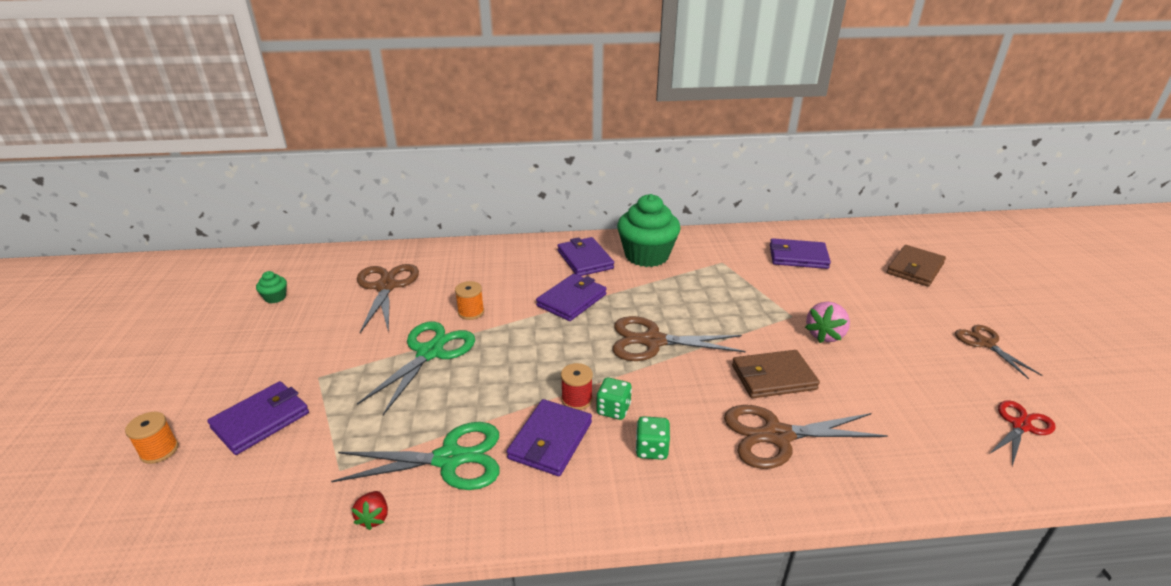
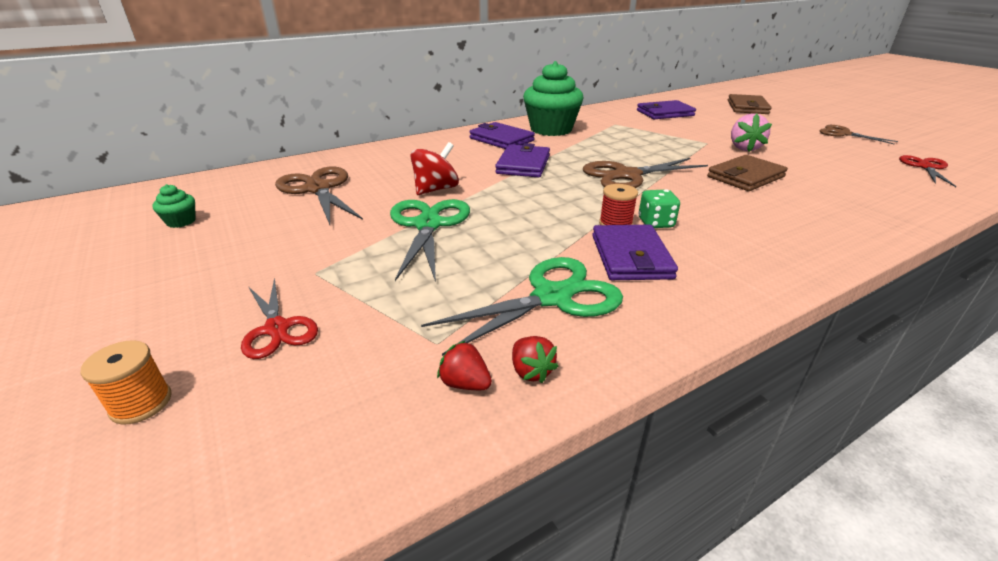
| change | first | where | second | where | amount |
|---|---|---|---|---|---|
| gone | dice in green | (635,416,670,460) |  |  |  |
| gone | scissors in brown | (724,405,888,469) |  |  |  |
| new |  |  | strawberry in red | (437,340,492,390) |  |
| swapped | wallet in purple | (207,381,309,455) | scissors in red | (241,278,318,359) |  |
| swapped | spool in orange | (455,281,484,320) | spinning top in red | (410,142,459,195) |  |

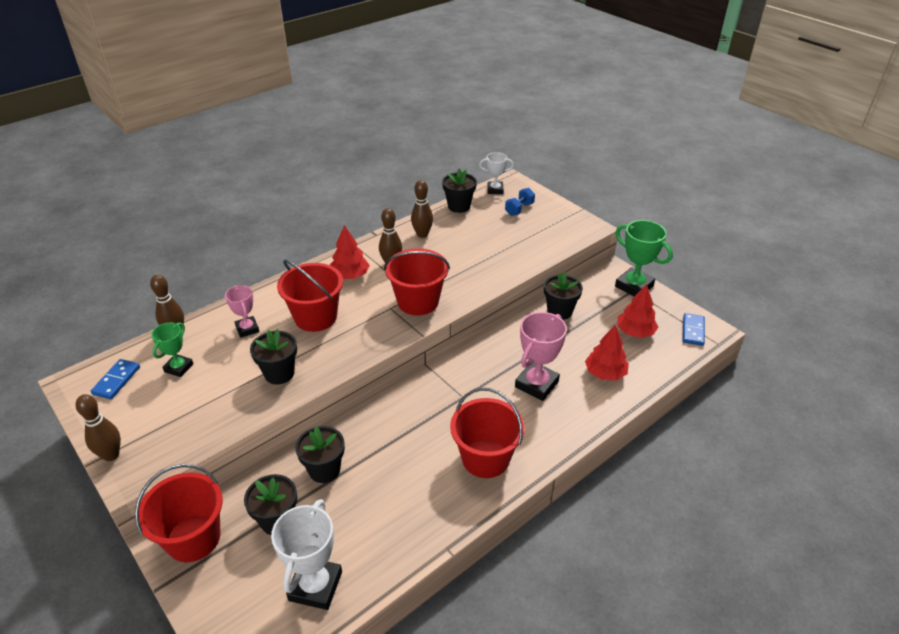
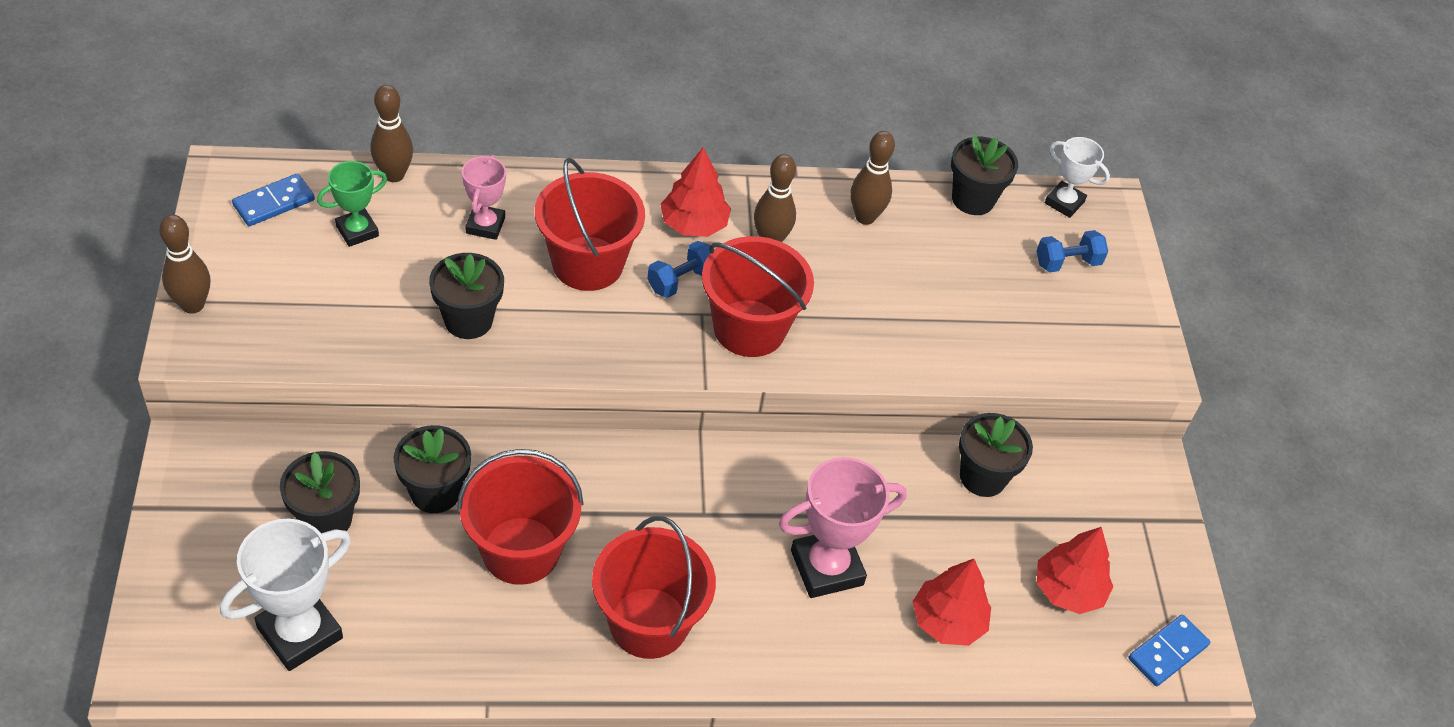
| change | first | where | second | where | amount |
|---|---|---|---|---|---|
| gone | trophy in green | (615,220,673,296) |  |  |  |
| new |  |  | dumbbell in blue | (648,241,711,298) |  |
| shifted | bucket in red | (135,464,223,562) |  | (457,449,584,585) |  |

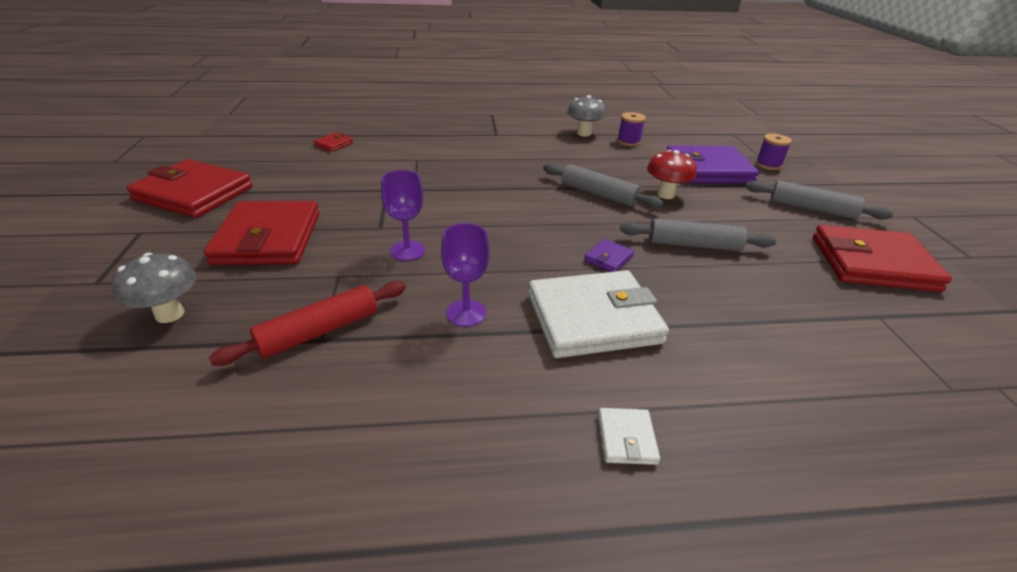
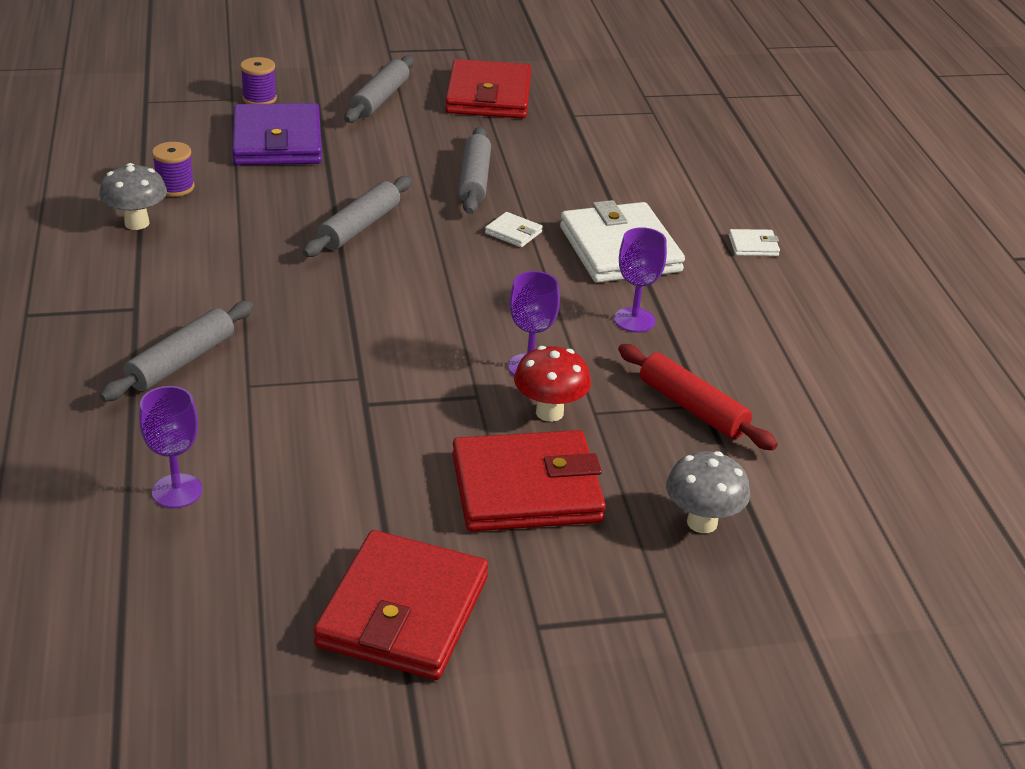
| change | first | where | second | where | amount |
|---|---|---|---|---|---|
| new |  |  | rolling pin in grey | (99,301,254,401) |  |
| shifted | mushroom in red | (647,150,697,199) |  | (514,346,591,422) |  |
| swapped | wallet in red | (314,133,353,152) | goblet in purple | (139,386,202,508) |  |
| repainted | wallet in purple | (584,239,634,272) | wallet in white | (485,212,543,247) |  |

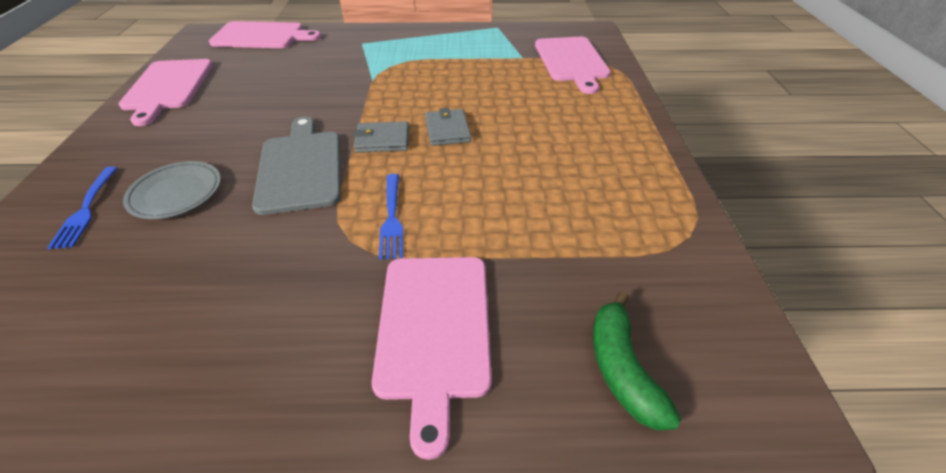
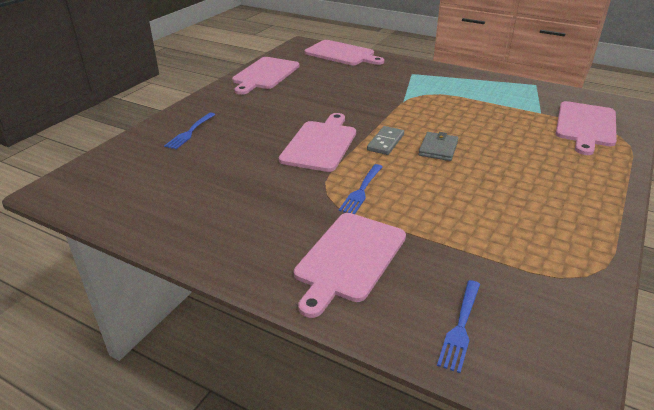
| change | first | where | second | where | amount |
|---|---|---|---|---|---|
| gone | plate in grey | (123,161,221,219) |  |  |  |
| swapped | wallet in grey | (353,121,409,153) | domino in grey | (367,126,404,155) |  |
| swapped | banana in green | (593,291,681,430) | fork in blue | (437,280,480,373) |  |
| repainted | cutting board in grey | (252,117,341,215) | cutting board in pink | (279,113,356,172) |  |

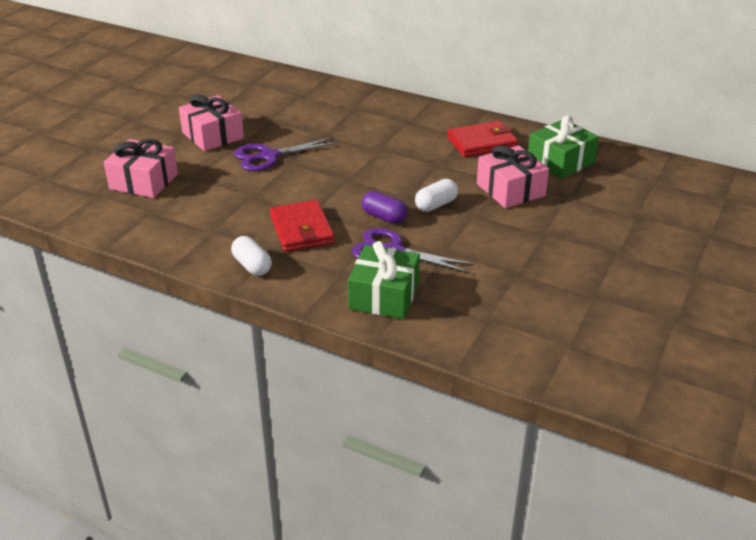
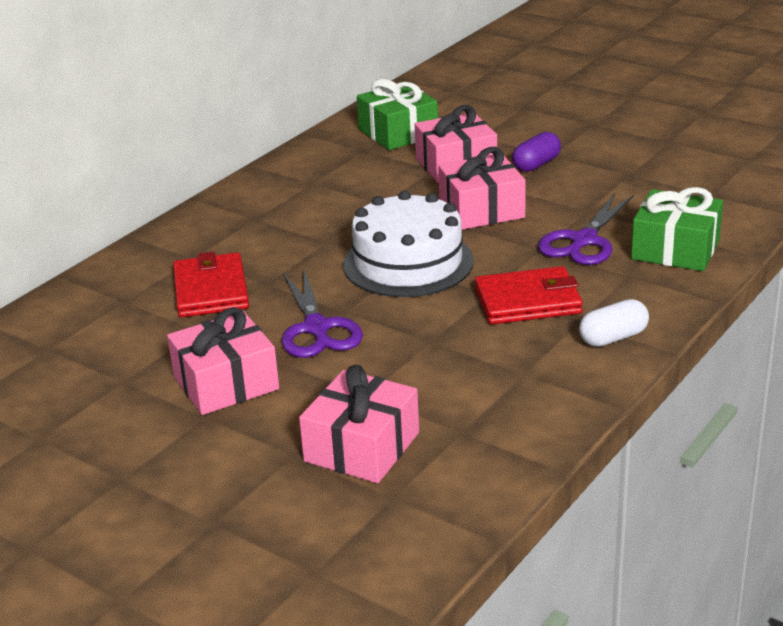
| change | first | where | second | where | amount |
|---|---|---|---|---|---|
| new |  |  | cake in white | (343,191,474,297) |  |
| shifted | capsule in purple | (361,191,408,224) |  | (512,132,561,172) |  |
| shifted | wallet in red | (447,121,518,157) |  | (173,252,249,317) |  |
| swapped | capsule in white | (415,179,458,212) | gift in pink | (438,147,526,230) |  |

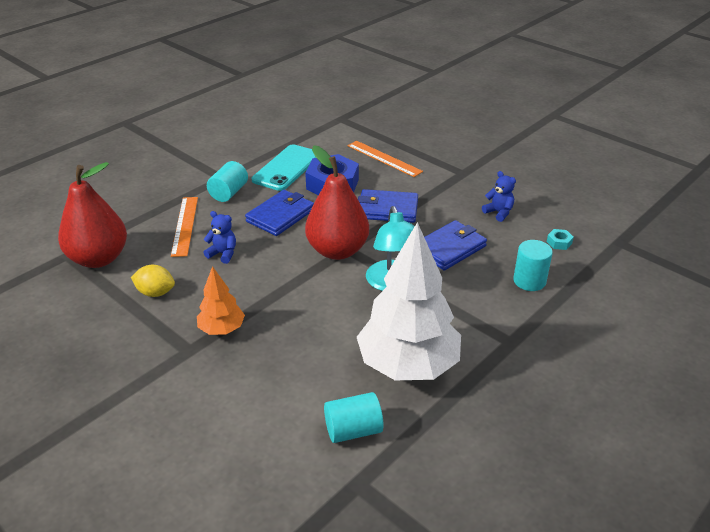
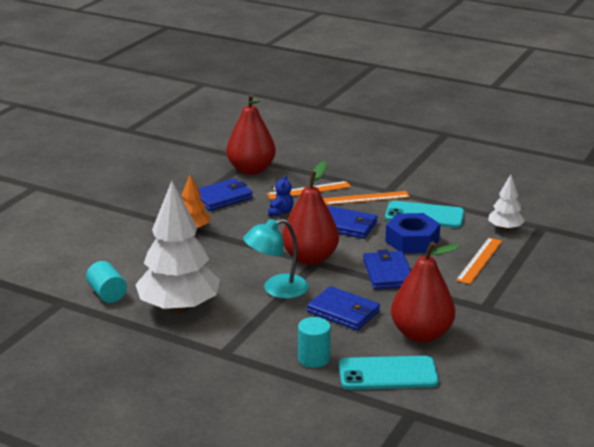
| change | first | where | second | where | amount |
|---|---|---|---|---|---|
| new |  |  | tree in white | (488,174,525,231) |  |
| swapped | lemon in yellow | (131,265,175,297) | wallet in blue | (198,178,253,211) |  |
| swapped | cylinder in turquoise | (207,161,248,202) | ruler in orange | (323,191,410,205) |  |
| swapped | teddy bear in blue | (482,171,516,222) | pear in red | (391,241,460,343) |  |
| swapped | nut in turquoise | (547,229,574,250) | phone in turquoise | (339,356,439,390) |  |

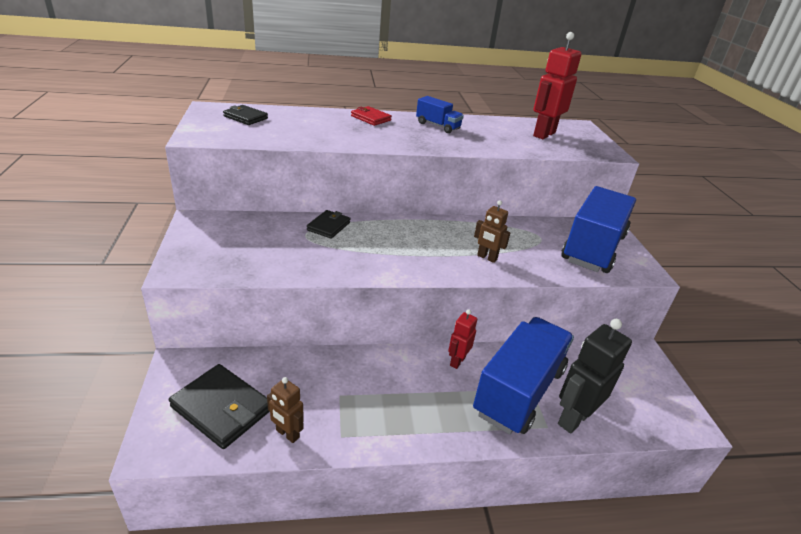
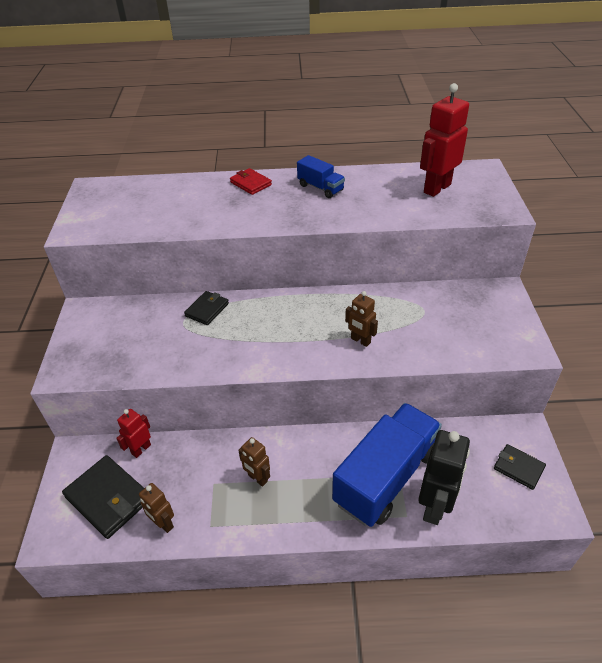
| change | first | where | second | where | amount |
|---|---|---|---|---|---|
| gone | truck in blue | (561,186,636,273) |  |  |  |
| new |  |  | robot in brown | (238,437,270,487) |  |
| shifted | wallet in black | (223,105,268,125) |  | (494,444,546,490) |  |
| shifted | robot in red | (448,309,477,369) |  | (116,409,151,458) |  |
| rotated | robot in black | (558,319,632,434) |  | (418,430,470,525) | 150 degrees clockwise |

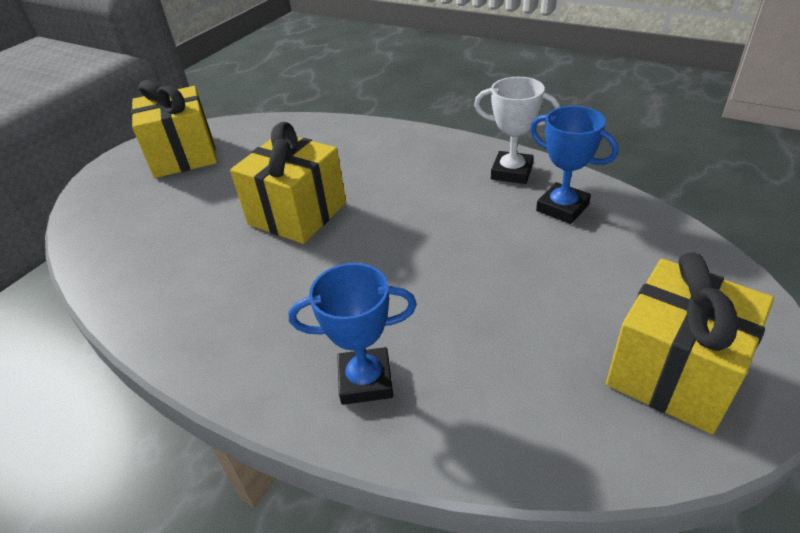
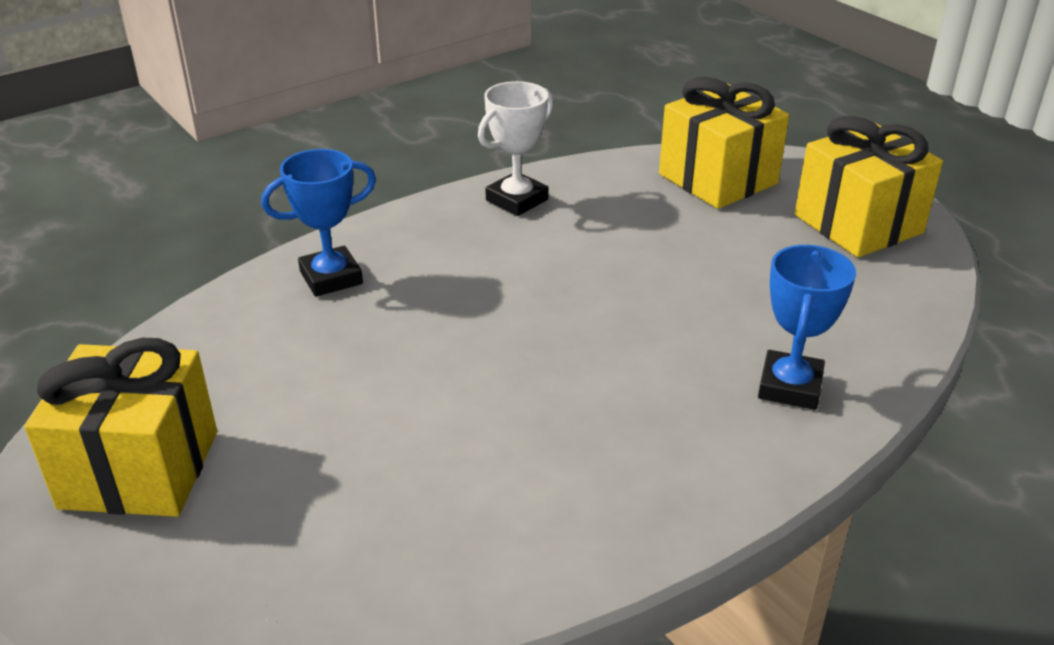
| change | first | where | second | where | amount |
|---|---|---|---|---|---|
| shifted | gift in yellow | (230,122,346,244) |  | (659,77,789,209) |  |
| shifted | trophy in blue | (530,106,618,224) |  | (261,149,376,297) |  |

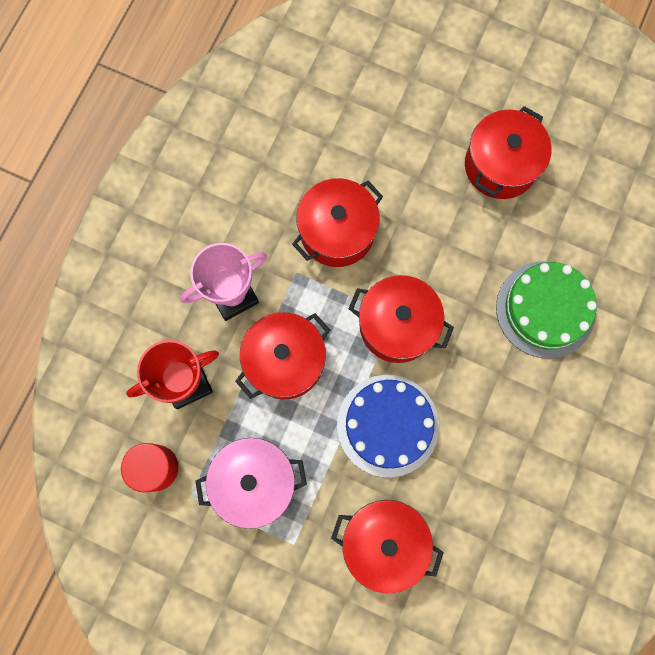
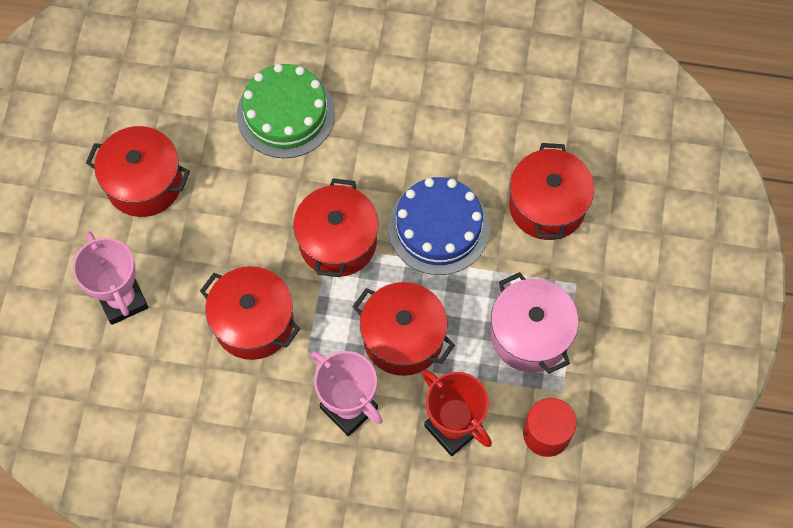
| change | first | where | second | where | amount |
|---|---|---|---|---|---|
| new |  |  | trophy in pink | (73,231,149,325) |  |

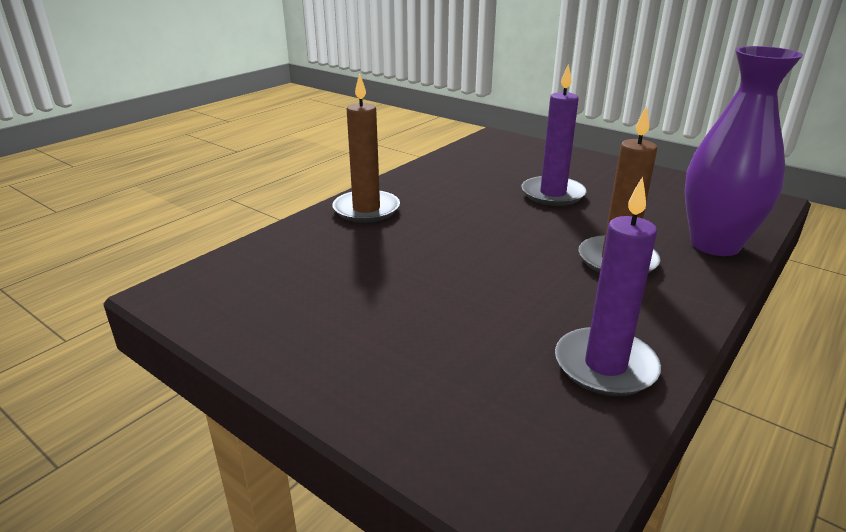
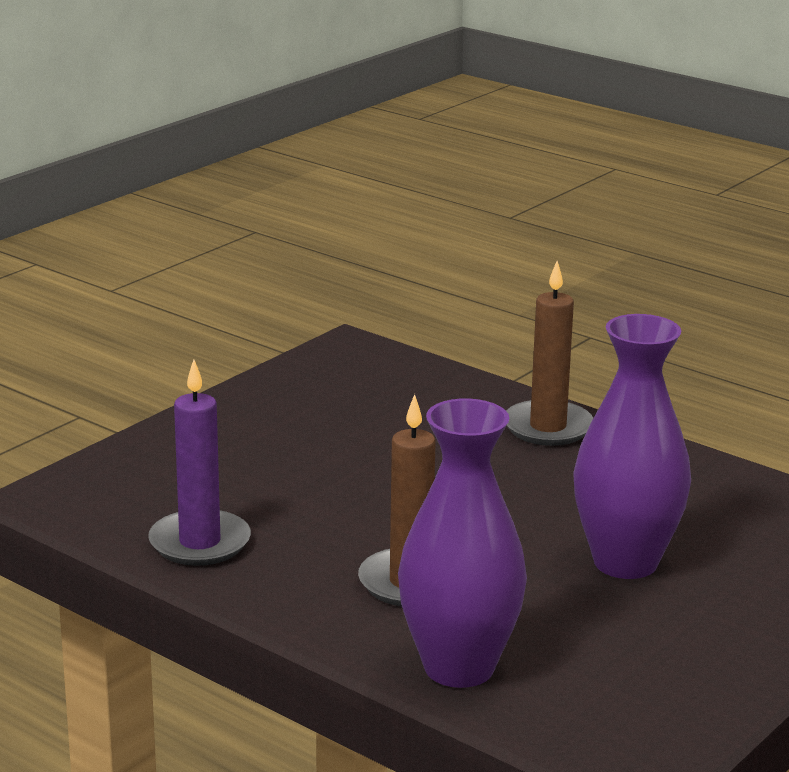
| change | first | where | second | where | amount |
|---|---|---|---|---|---|
| swapped | candle in purple | (522,64,587,206) | vase in purple | (573,314,691,579) |  |

